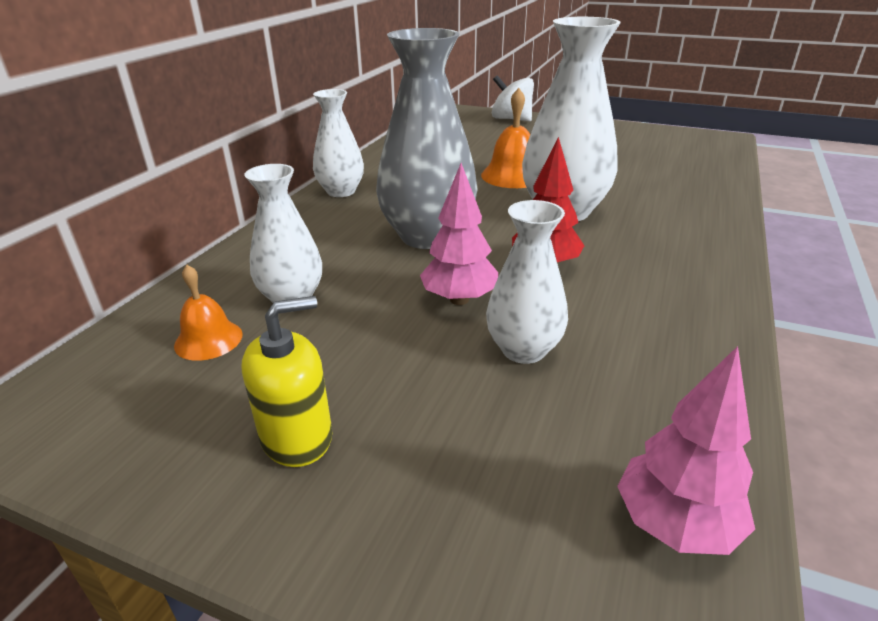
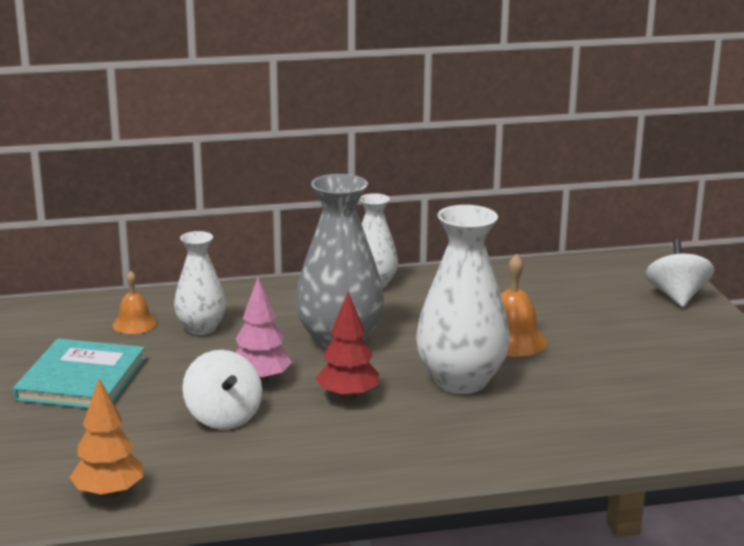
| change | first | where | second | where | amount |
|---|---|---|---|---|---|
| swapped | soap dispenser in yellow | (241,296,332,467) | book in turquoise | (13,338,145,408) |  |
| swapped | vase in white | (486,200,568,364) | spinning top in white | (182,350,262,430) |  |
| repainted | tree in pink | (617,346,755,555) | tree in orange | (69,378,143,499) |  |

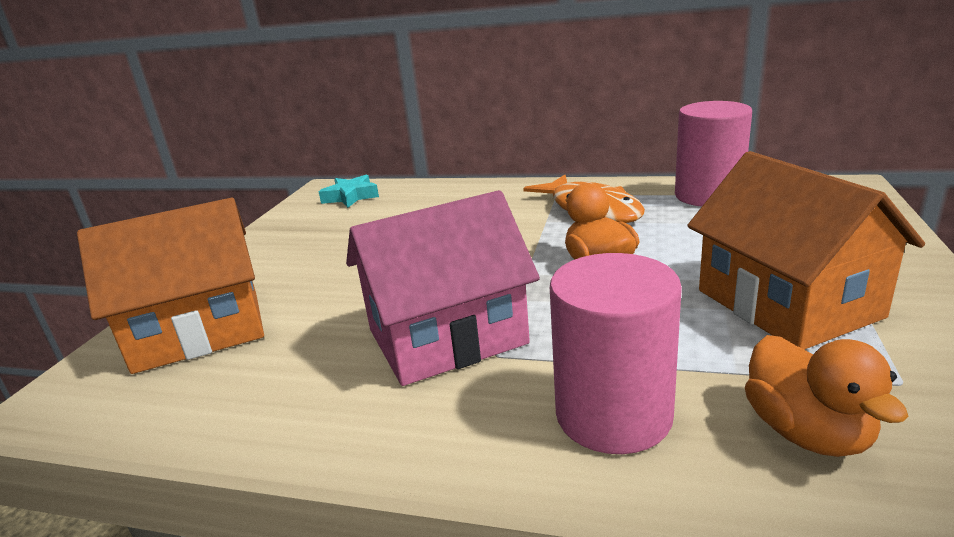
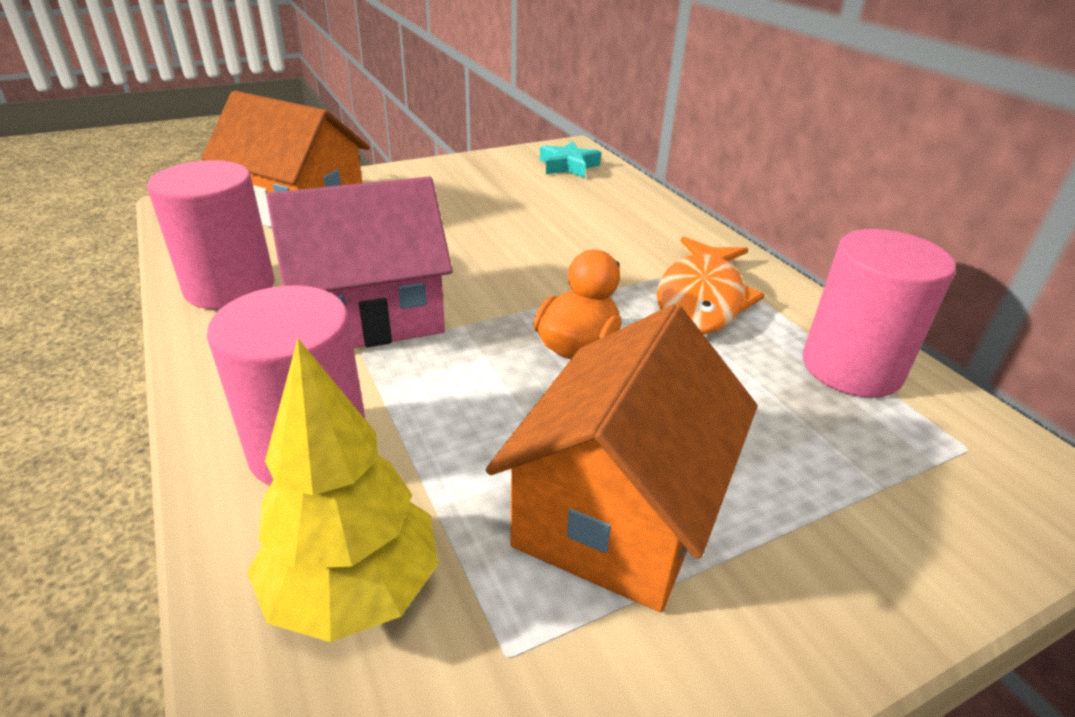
| change | first | where | second | where | amount |
|---|---|---|---|---|---|
| new |  |  | cylinder in pink | (147,160,275,309) |  |
| swapped | duck in orange | (745,335,908,457) | tree in yellow | (247,339,438,642) |  |
| rotated | house in pink | (346,190,540,386) |  | (266,177,453,348) | 45 degrees counterclockwise |

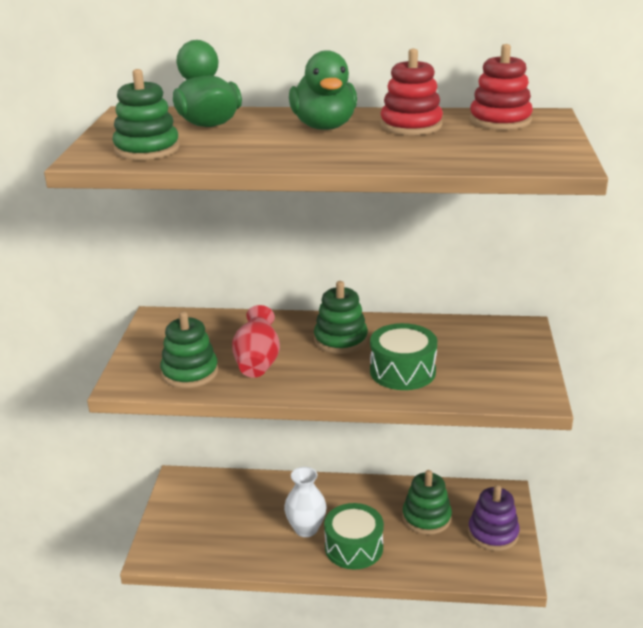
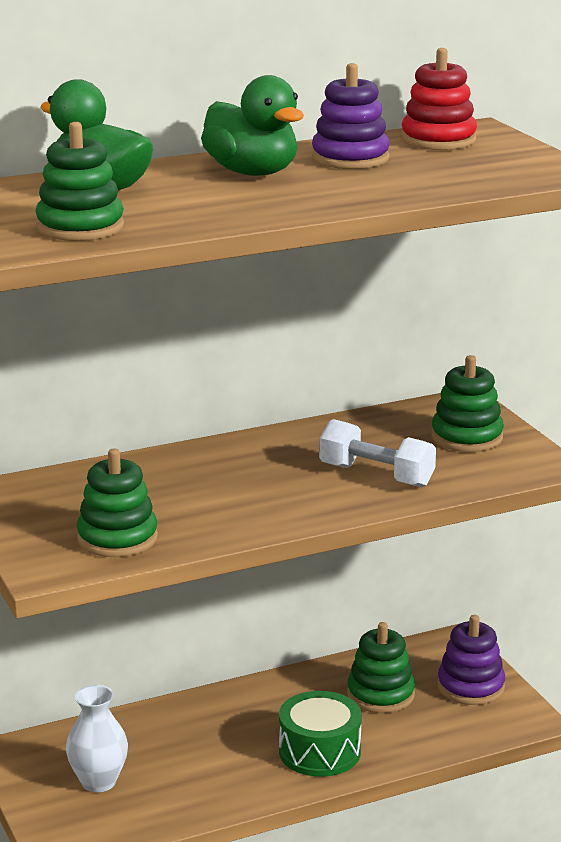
| change | first | where | second | where | amount |
|---|---|---|---|---|---|
| gone | vase in red | (232,305,280,378) |  |  |  |
| shifted | vase in white | (284,467,326,537) |  | (66,685,128,792) |  |
| shifted | stacking toy in green | (314,281,368,354) |  | (431,355,504,452) |  |
| swapped | drum in green | (370,323,437,390) | dumbbell in white | (319,419,436,487) |  |
| repainted | stacking toy in red | (380,48,443,135) | stacking toy in purple | (312,63,390,169) |  |

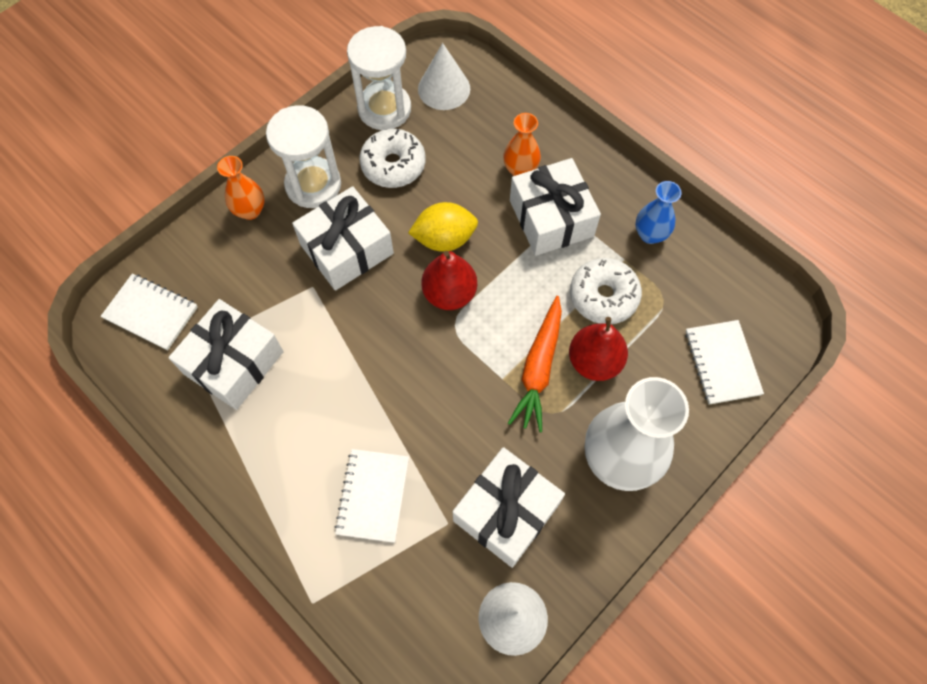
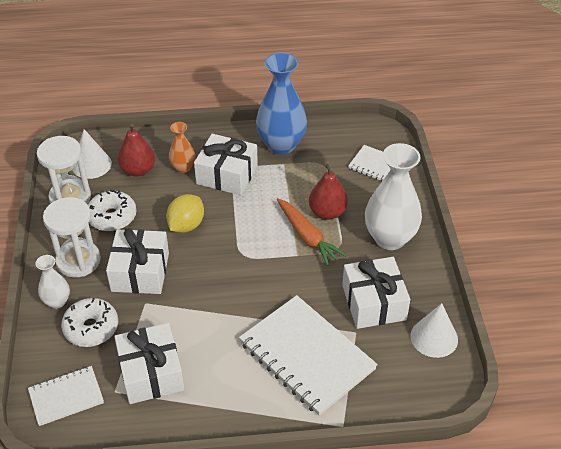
| change | first | where | second | where | amount |
|---|---|---|---|---|---|
| shifted | pear in red | (421,251,477,310) |  | (118,124,155,176) |  |
| shifted | donut in white | (570,258,642,324) |  | (61,298,118,347) |  |
| repainted | vase in orange | (217,156,265,220) | vase in white | (35,255,70,309) |  |
| scaled | notebook in white | (335,449,409,543) |  | (239,295,378,416) | x1.84 |
| scaled | vase in blue | (635,181,682,244) |  | (256,53,307,155) | x1.95 |

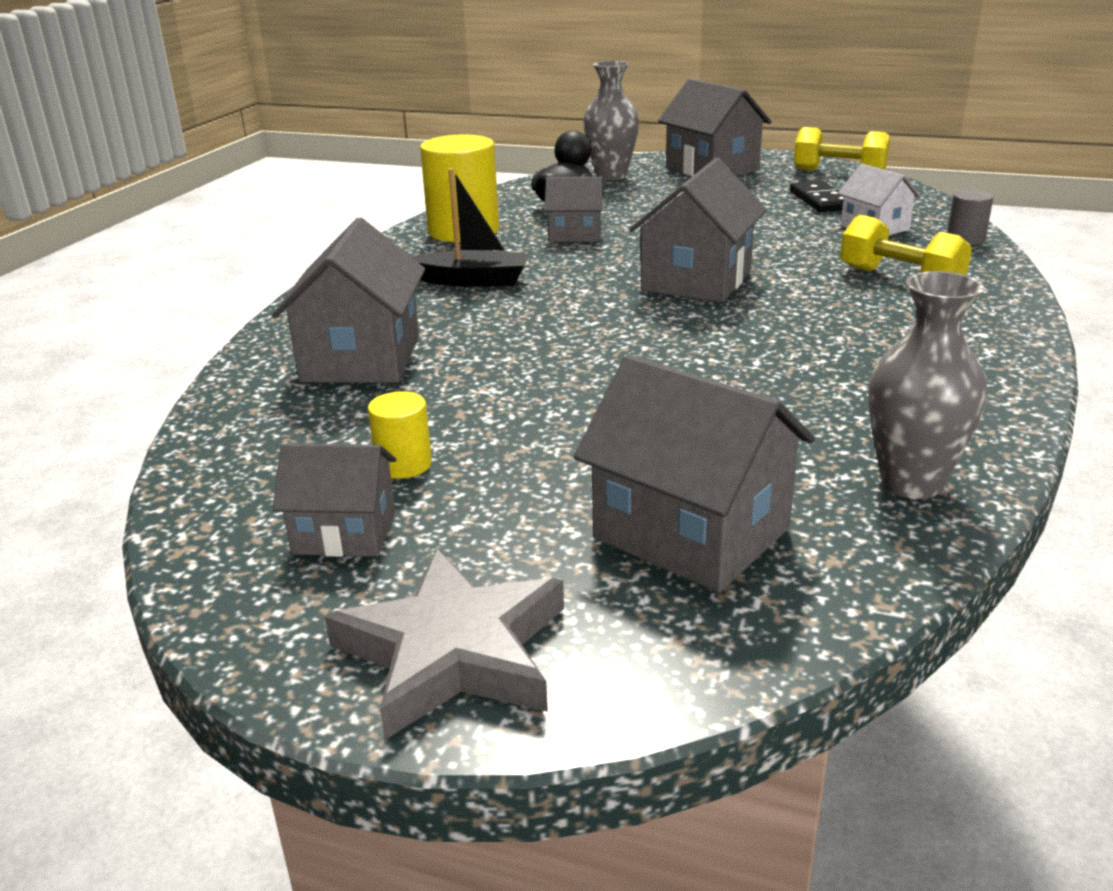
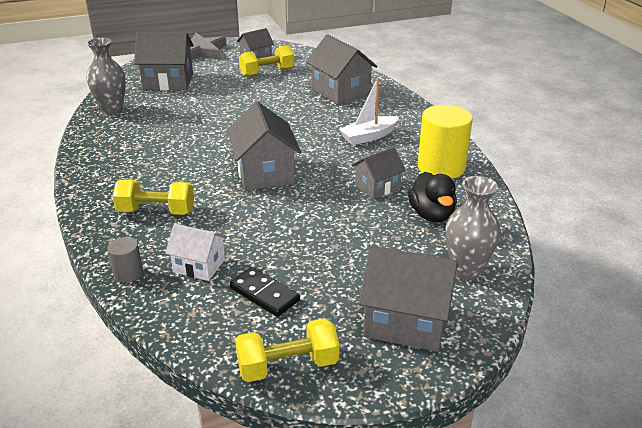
| change | first | where | second | where | amount |
|---|---|---|---|---|---|
| swapped | cylinder in yellow | (368,391,432,479) | dumbbell in yellow | (239,45,294,77) |  |
| repainted | boat in black | (411,168,530,287) | boat in white | (339,77,399,145) |  |

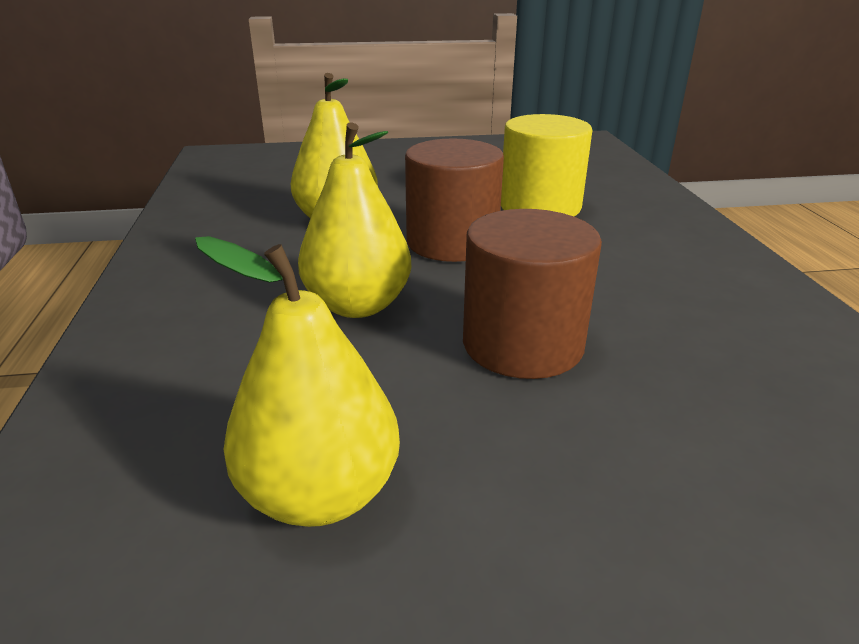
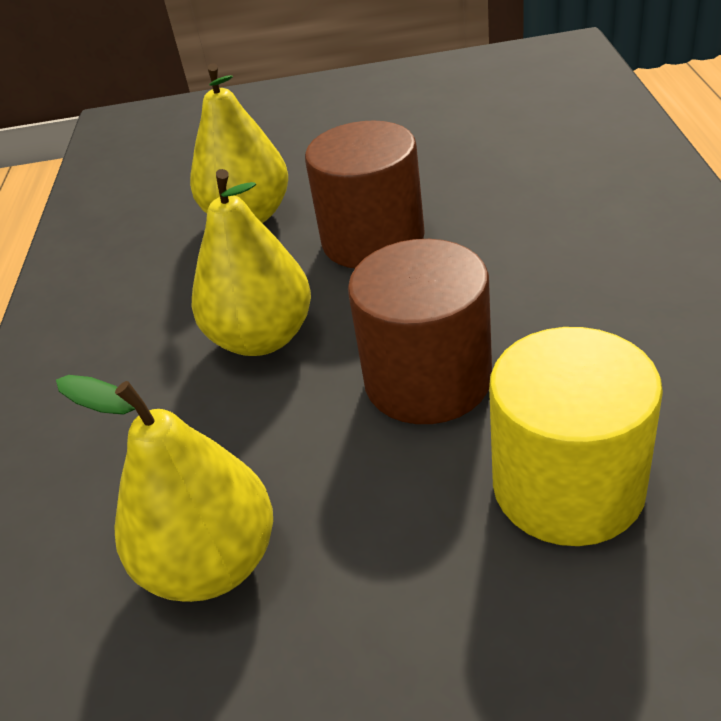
| change | first | where | second | where | amount |
|---|---|---|---|---|---|
| shifted | cylinder in yellow | (501,114,592,216) |  | (489,327,663,546) |  |

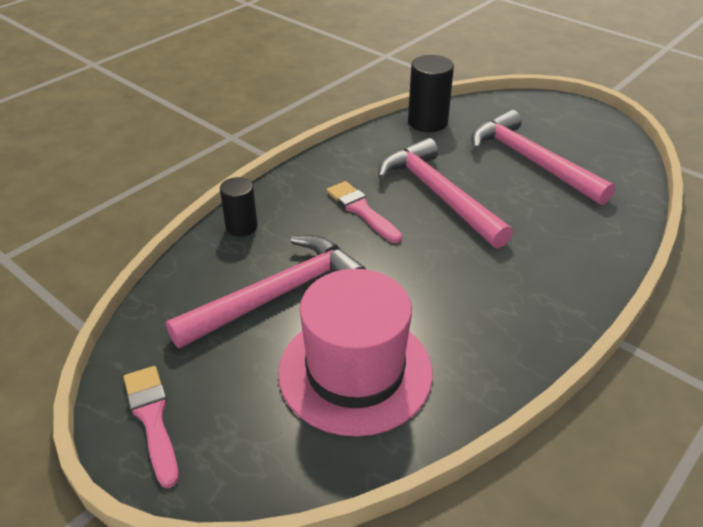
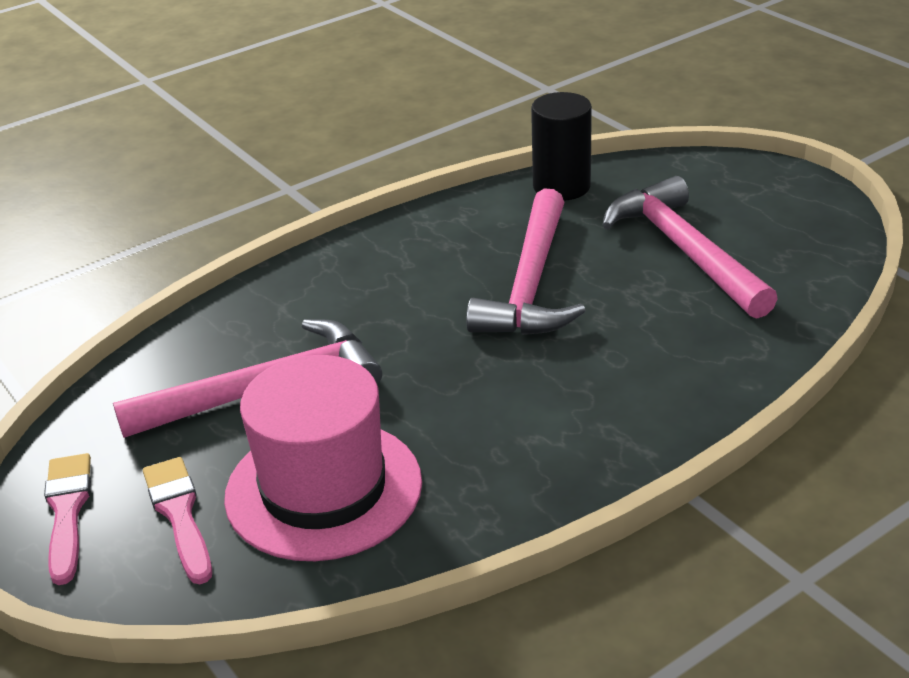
| change | first | where | second | where | amount |
|---|---|---|---|---|---|
| gone | cylinder in black | (220,177,258,237) |  |  |  |
| shifted | brush in pink | (327,181,402,243) |  | (143,457,212,584) |  |
| rotated | hammer in pink | (378,138,513,248) |  | (466,189,586,335) | 150 degrees counterclockwise |

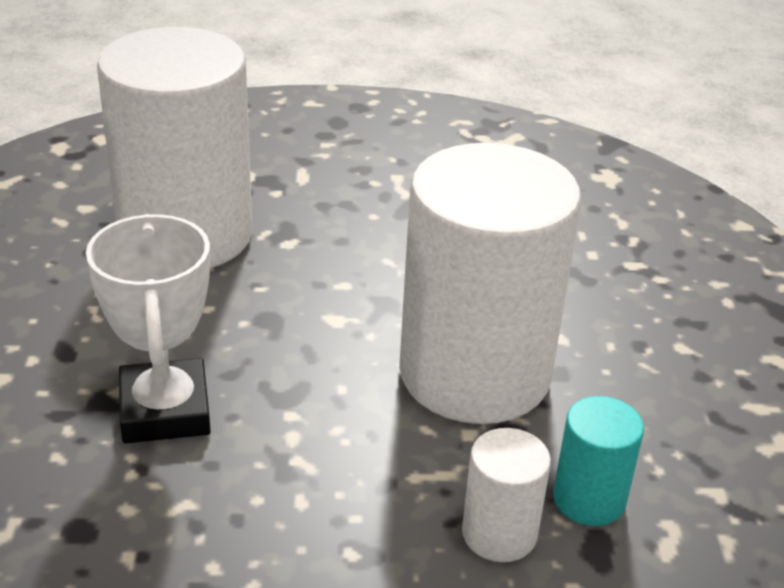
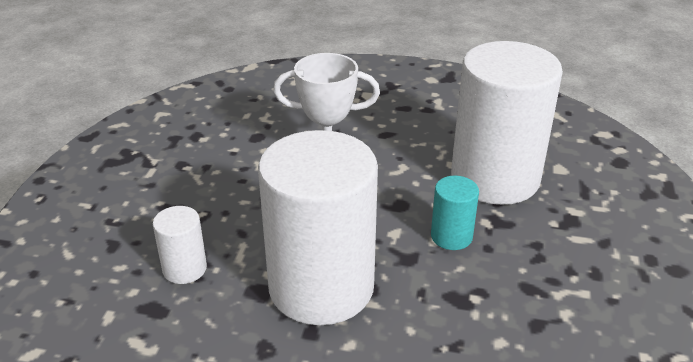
| change | first | where | second | where | amount |
|---|---|---|---|---|---|
| shifted | cylinder in turquoise | (553,396,644,526) |  | (431,176,479,250) |  |

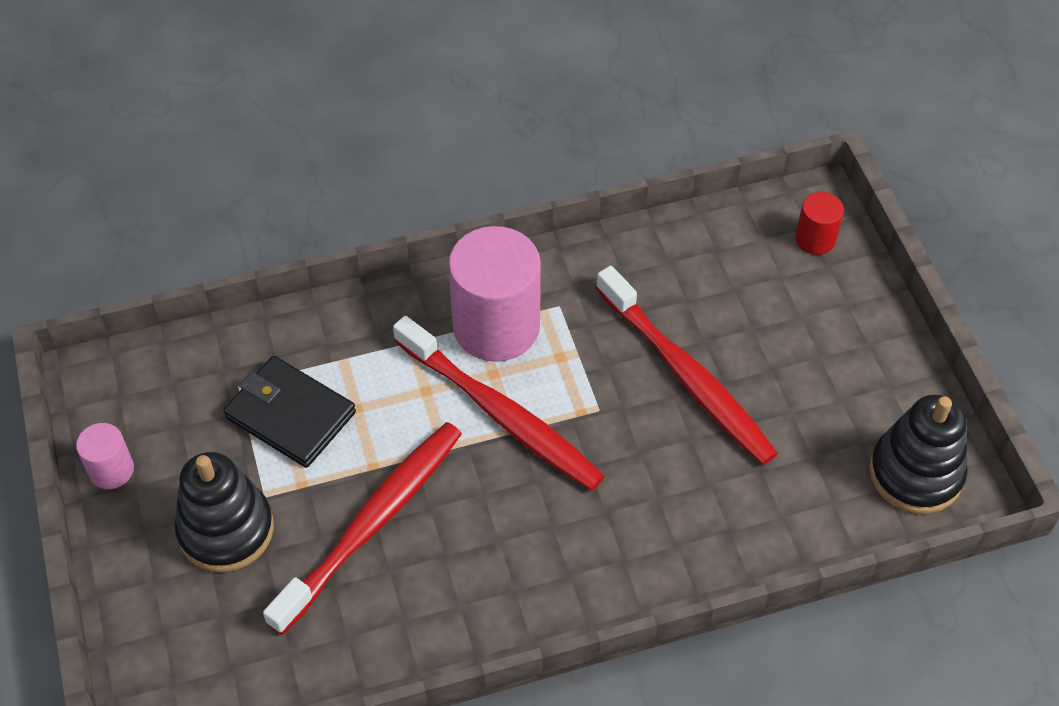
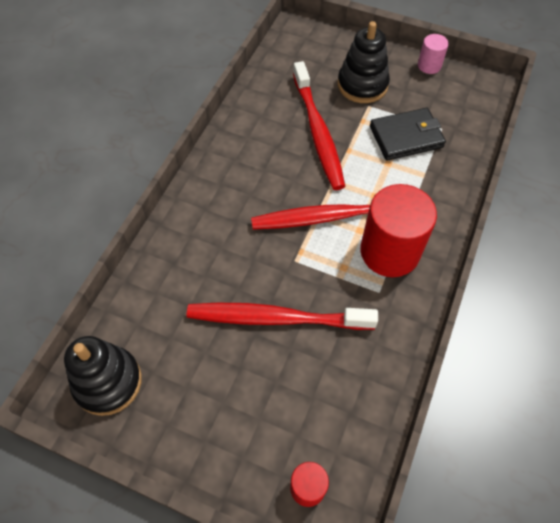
| change | first | where | second | where | amount |
|---|---|---|---|---|---|
| repainted | cylinder in pink | (448,226,541,362) | cylinder in red | (360,184,437,277) |  |

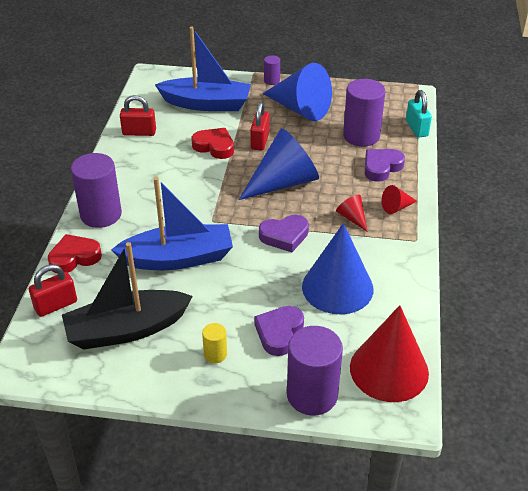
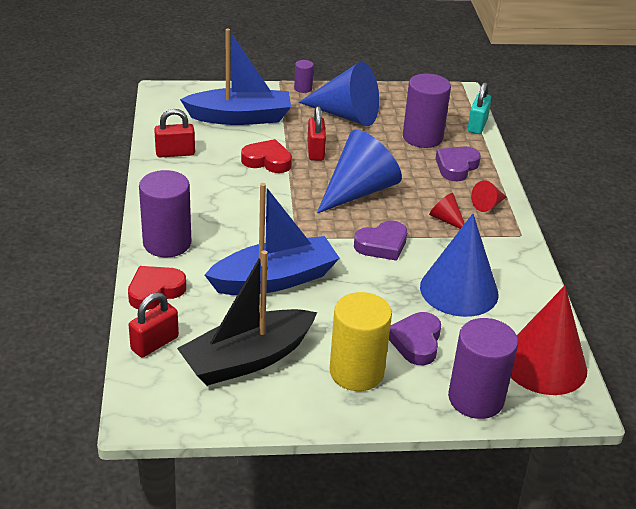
| change | first | where | second | where | amount |
|---|---|---|---|---|---|
| rotated | padlock in turquoise | (406,90,432,138) |  | (467,82,492,134) | 45 degrees clockwise |
| scaled | cylinder in yellow | (202,323,227,363) |  | (330,292,392,391) | x2.10 |

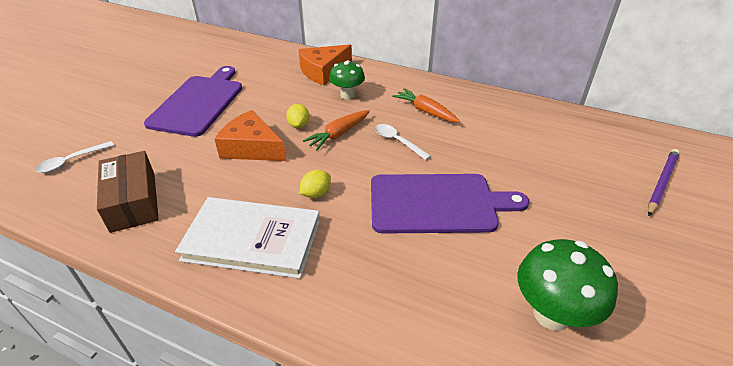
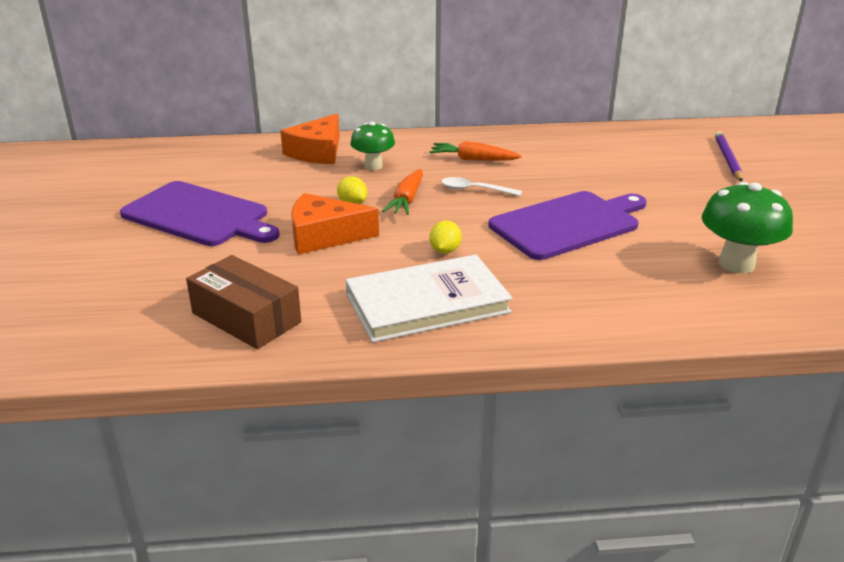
| change | first | where | second | where | amount |
|---|---|---|---|---|---|
| gone | spoon in white | (35,141,114,173) |  |  |  |
| rotated | cutting board in purple | (144,66,242,137) |  | (120,181,280,246) | 135 degrees clockwise |

